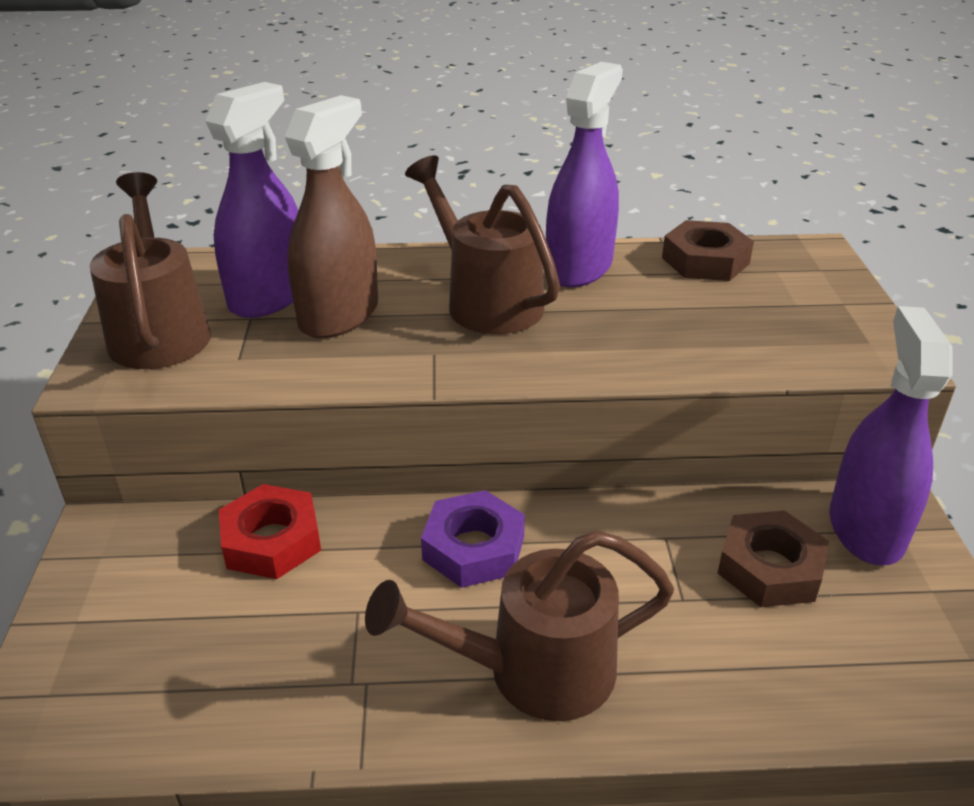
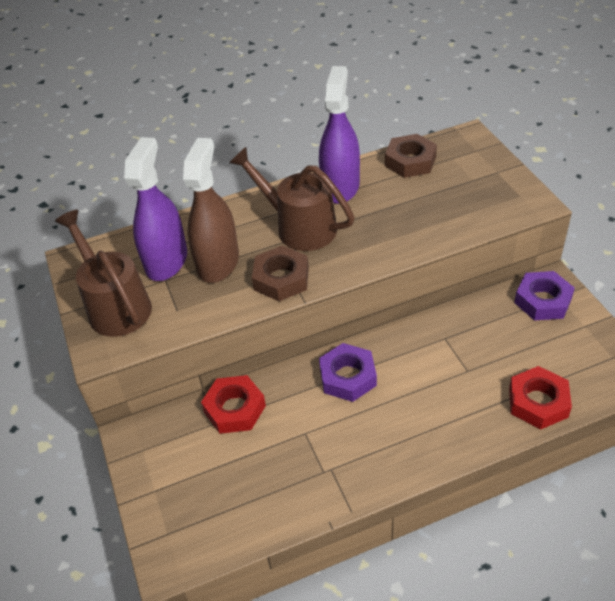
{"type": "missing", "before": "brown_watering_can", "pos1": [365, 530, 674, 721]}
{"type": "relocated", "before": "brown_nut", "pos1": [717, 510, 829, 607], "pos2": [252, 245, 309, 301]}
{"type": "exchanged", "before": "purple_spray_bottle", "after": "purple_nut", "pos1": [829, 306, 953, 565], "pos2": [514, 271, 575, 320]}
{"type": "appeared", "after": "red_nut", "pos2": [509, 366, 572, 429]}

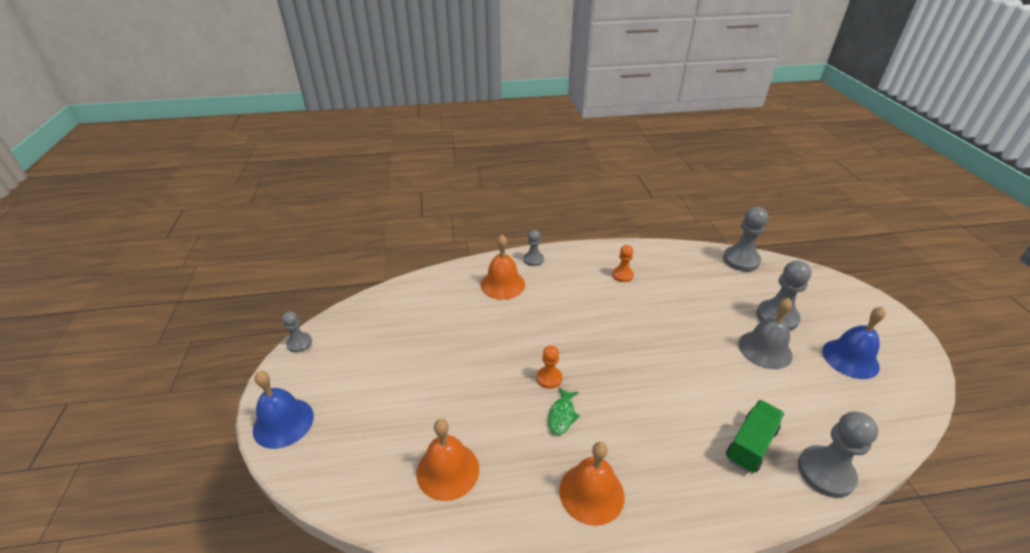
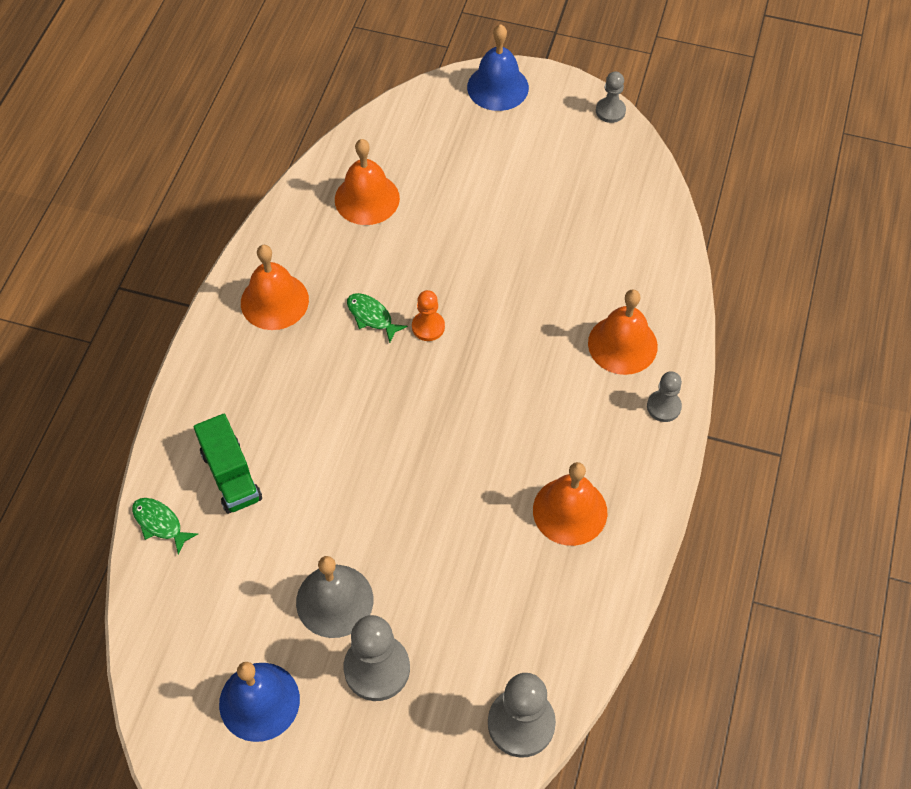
{"type": "exchanged", "before": "orange_pawn", "after": "orange_bell", "pos1": [612, 245, 634, 282], "pos2": [533, 462, 607, 546]}
{"type": "exchanged", "before": "grey_pawn", "after": "green_fish", "pos1": [798, 412, 878, 498], "pos2": [132, 498, 198, 555]}

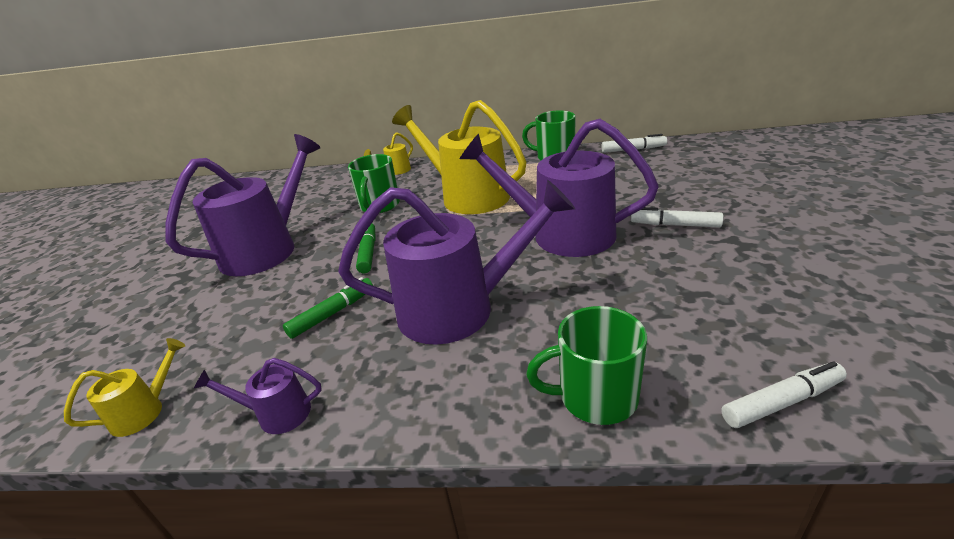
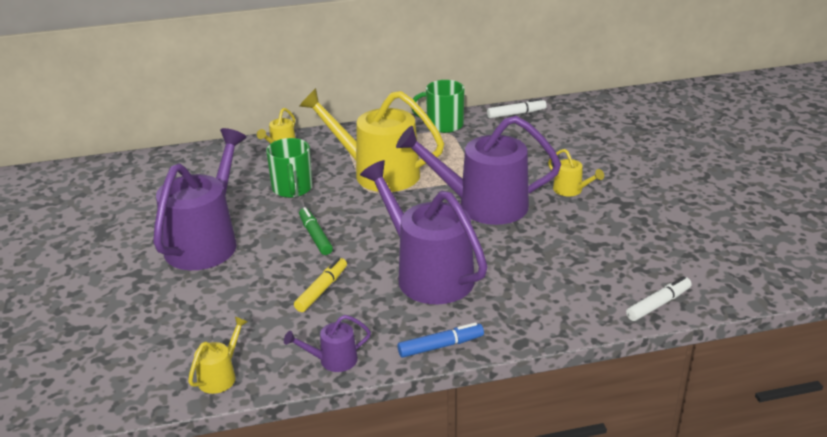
{"type": "colour", "before": "green_marker", "after": "yellow_marker", "pos1": [283, 277, 373, 339], "pos2": [294, 258, 347, 312]}
{"type": "spun", "before": "purple_watering_can", "pos1": [338, 180, 575, 345], "pos2": [360, 160, 488, 304], "turn": -105}
{"type": "missing", "before": "green_mug", "pos1": [526, 306, 647, 425]}
{"type": "exchanged", "before": "white_marker", "after": "yellow_watering_can", "pos1": [631, 207, 723, 228], "pos2": [548, 149, 604, 196]}
{"type": "appeared", "after": "blue_marker", "pos2": [398, 322, 484, 358]}

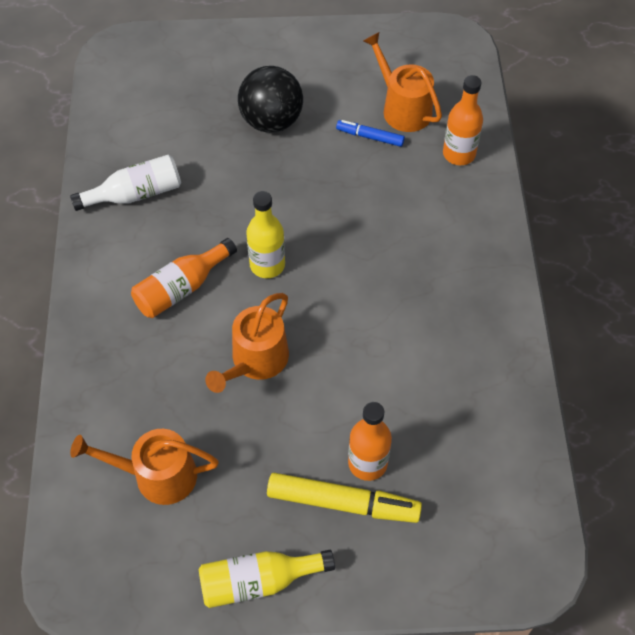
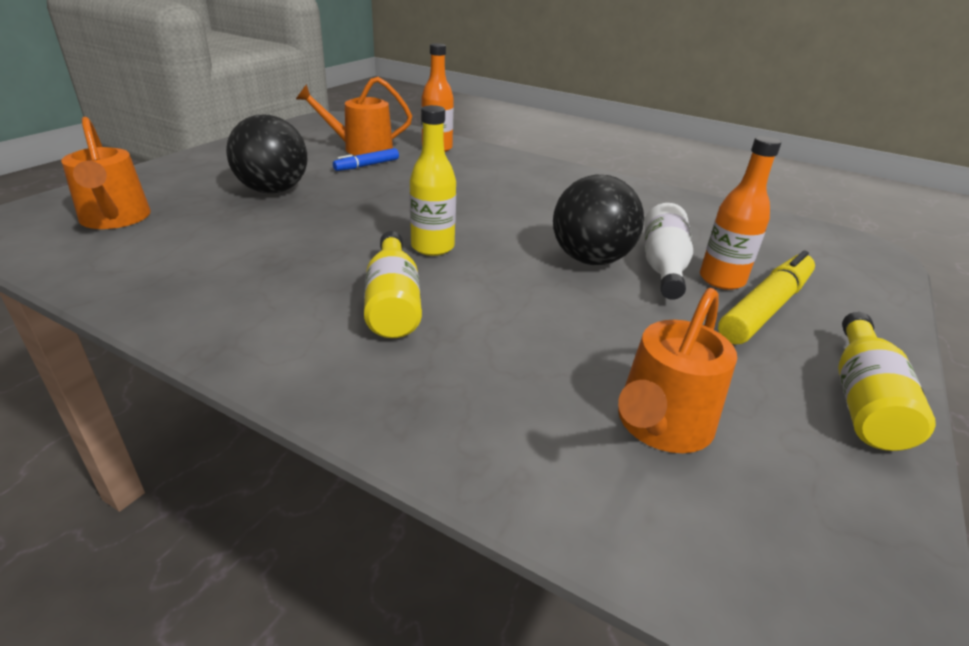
{"type": "relocated", "before": "white_bottle", "pos1": [70, 155, 181, 211], "pos2": [644, 203, 693, 300]}
{"type": "colour", "before": "orange_bottle", "after": "yellow_bottle", "pos1": [131, 238, 237, 318], "pos2": [364, 231, 422, 338]}
{"type": "relocated", "before": "orange_watering_can", "pos1": [205, 293, 289, 393], "pos2": [61, 117, 151, 229]}
{"type": "appeared", "after": "black_ball", "pos2": [553, 175, 644, 265]}

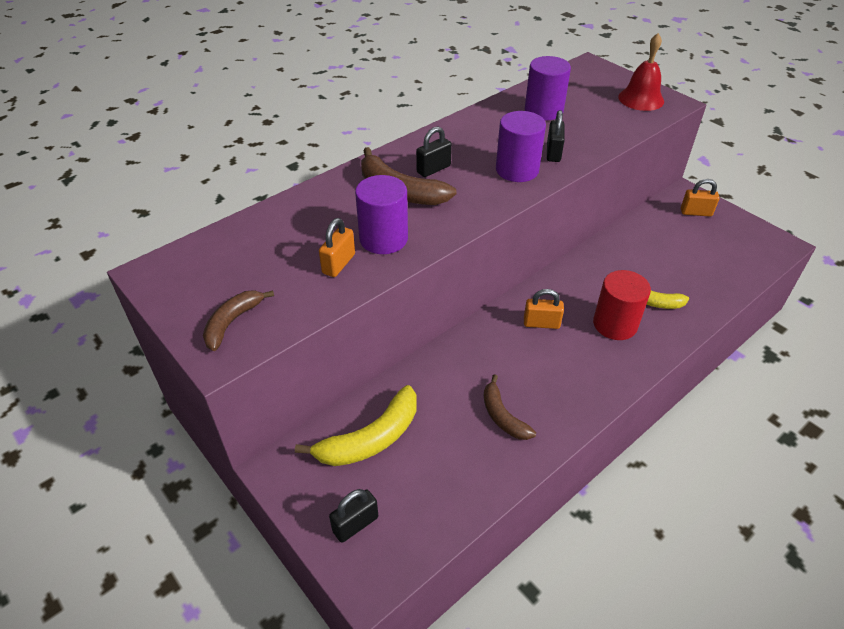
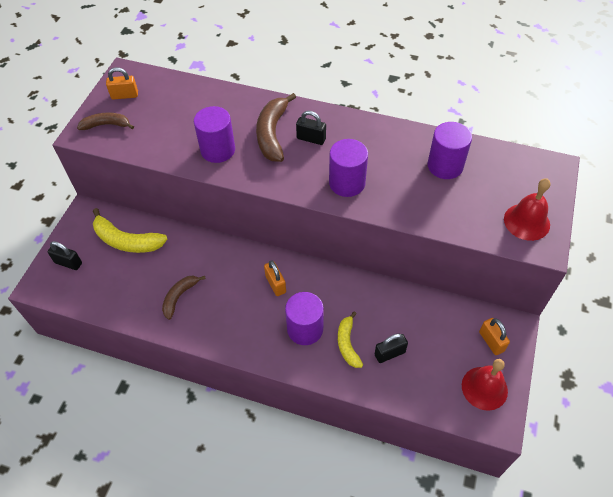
{"type": "relocated", "before": "orange_padlock", "pos1": [319, 218, 355, 277], "pos2": [106, 67, 138, 100]}
{"type": "relocated", "before": "black_padlock", "pos1": [547, 110, 565, 162], "pos2": [375, 334, 408, 363]}
{"type": "colour", "before": "red_cylinder", "after": "purple_cylinder", "pos1": [593, 270, 651, 340], "pos2": [285, 292, 324, 345]}
{"type": "appeared", "after": "red_bell", "pos2": [462, 359, 508, 411]}

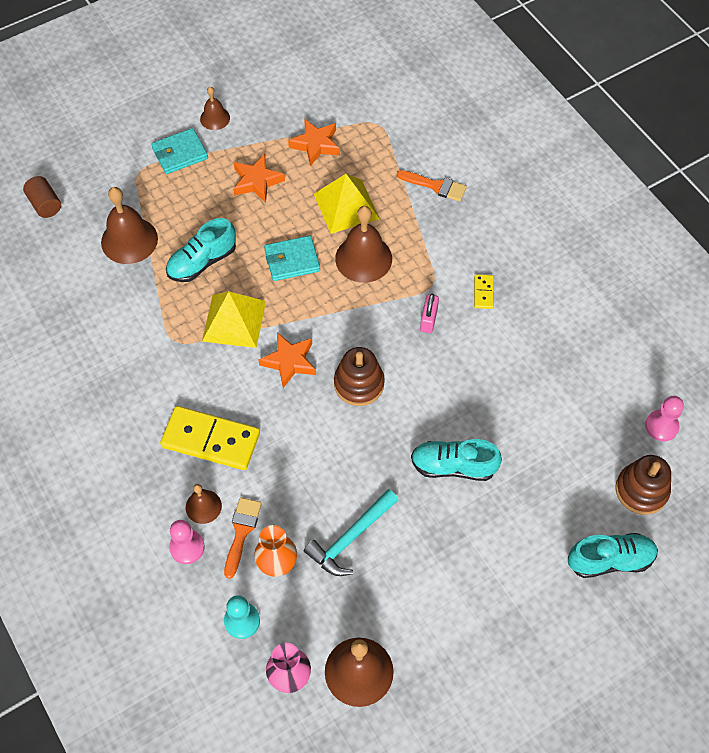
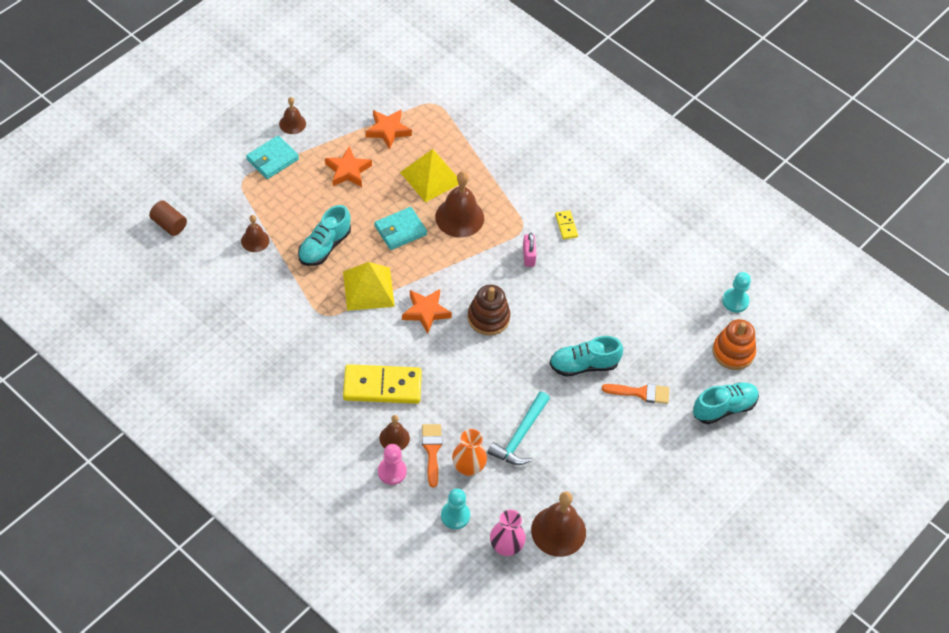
{"type": "size", "before": "brown_bell", "pos1": [101, 187, 158, 264], "pos2": [241, 215, 269, 252], "scale": 0.56}
{"type": "relocated", "before": "orange_brush", "pos1": [397, 170, 467, 201], "pos2": [602, 384, 669, 404]}
{"type": "colour", "before": "brown_stacking_toy", "after": "orange_stacking_toy", "pos1": [615, 455, 671, 515], "pos2": [712, 319, 756, 370]}
{"type": "colour", "before": "pink_pawn", "after": "turquoise_pawn", "pos1": [645, 396, 684, 441], "pos2": [722, 272, 751, 313]}

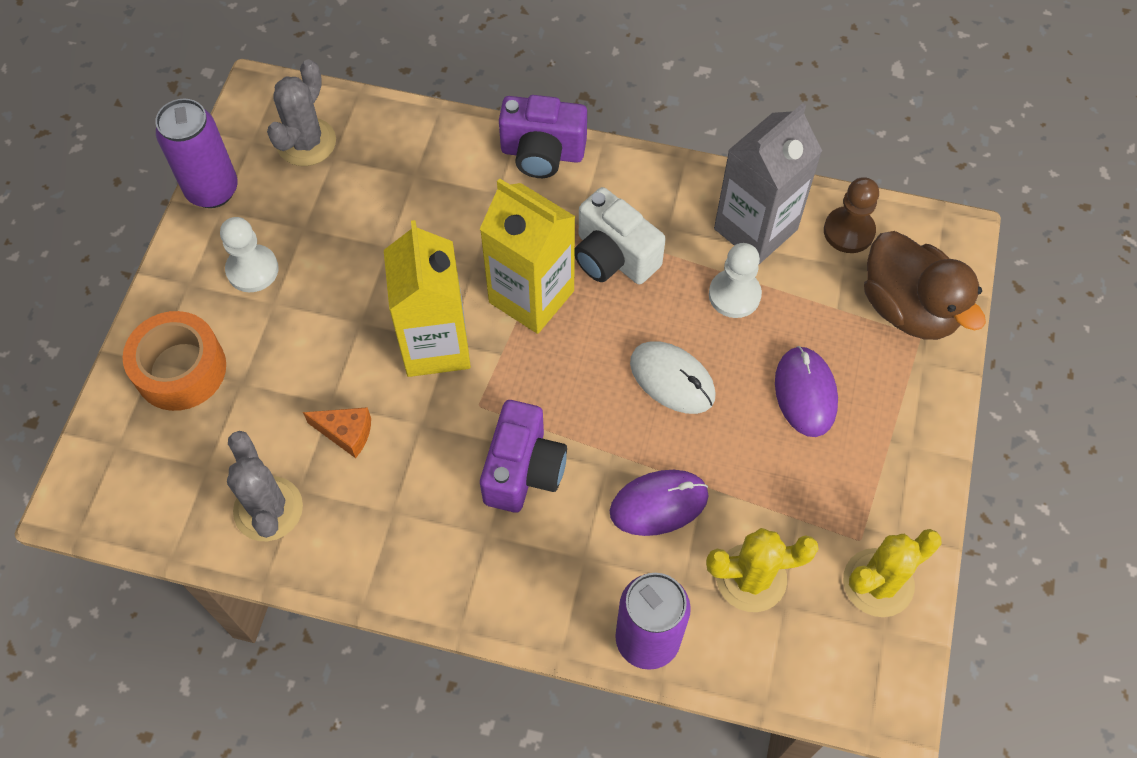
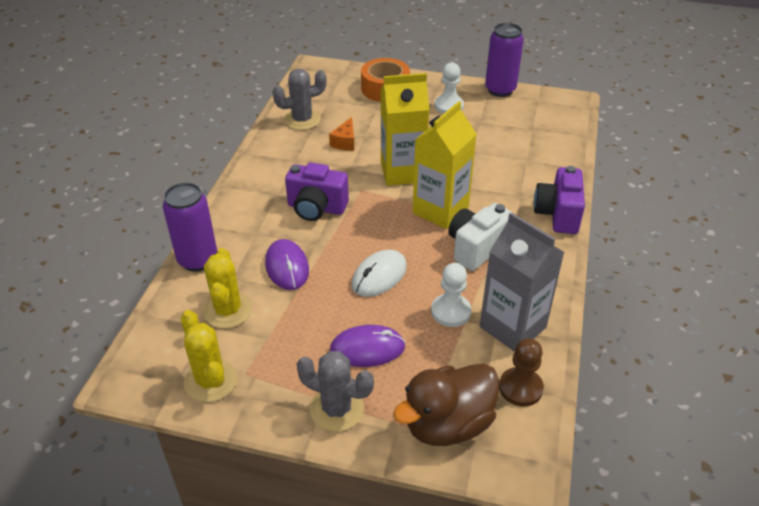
{"type": "relocated", "before": "grey_cactus", "pos1": [267, 59, 336, 166], "pos2": [297, 351, 374, 432]}

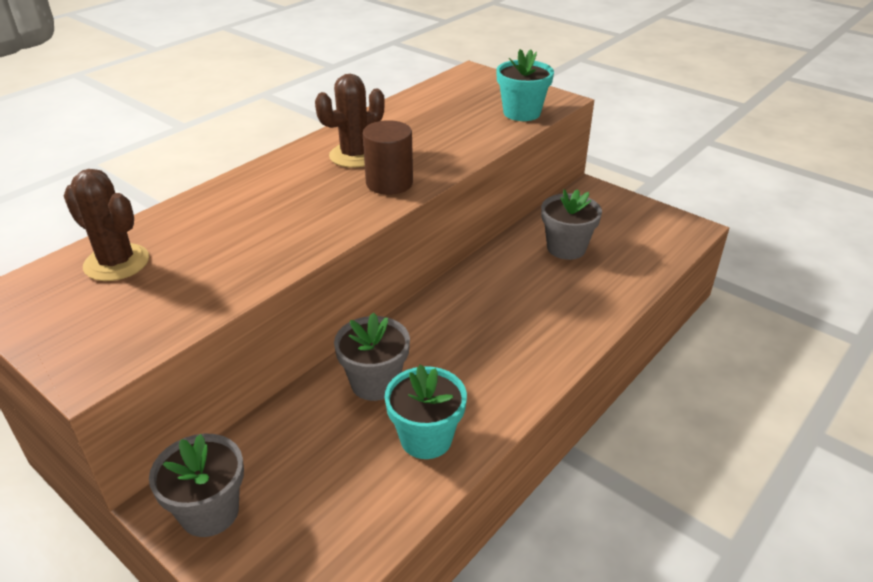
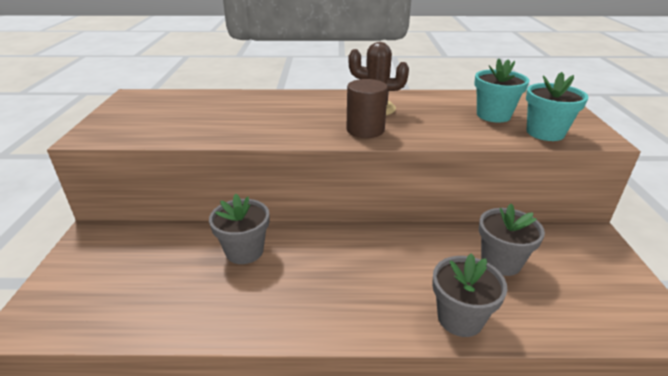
{"type": "missing", "before": "brown_cactus", "pos1": [64, 169, 149, 281]}
{"type": "relocated", "before": "grey_flower_pot", "pos1": [149, 434, 244, 537], "pos2": [432, 254, 507, 337]}
{"type": "relocated", "before": "turquoise_flower_pot", "pos1": [384, 365, 467, 459], "pos2": [474, 59, 530, 122]}

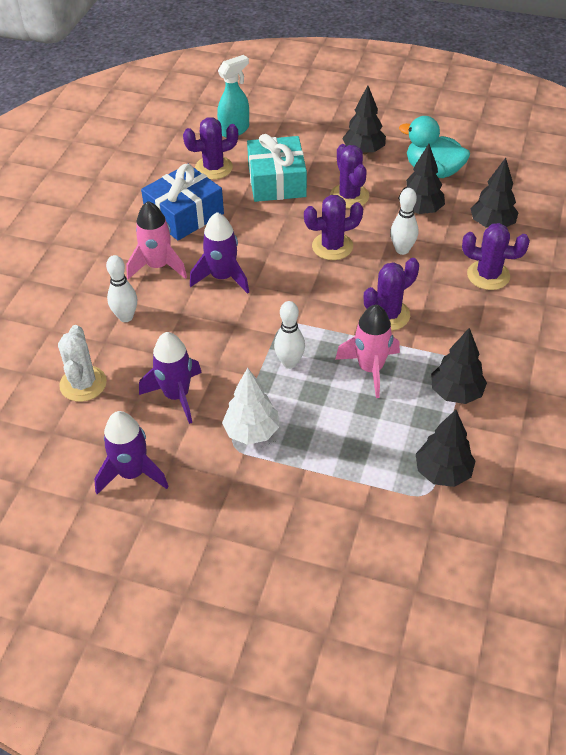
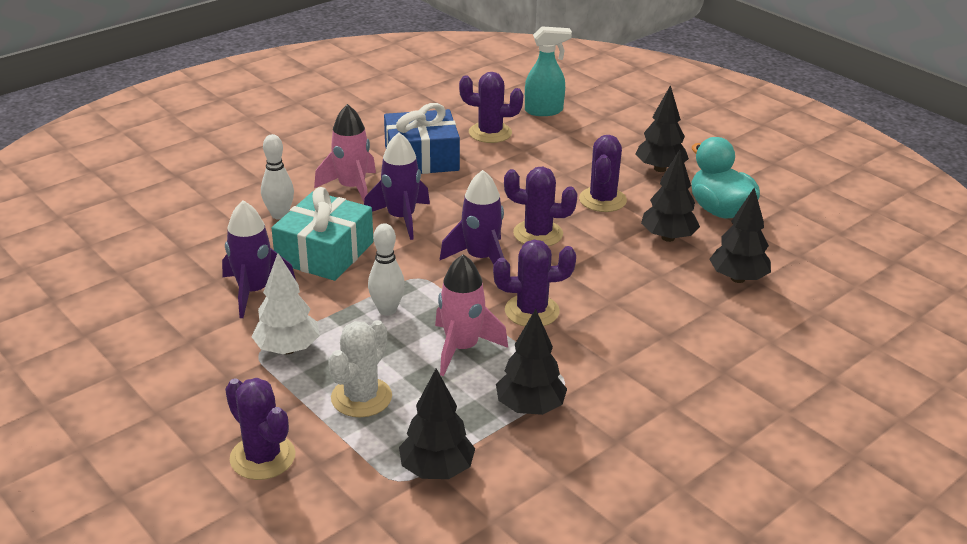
{"type": "relocated", "before": "white_cactus", "pos1": [58, 325, 107, 402], "pos2": [328, 320, 392, 417]}
{"type": "relocated", "before": "purple_rocket", "pos1": [94, 411, 169, 494], "pos2": [440, 170, 504, 265]}
{"type": "relocated", "before": "turquoise_gift", "pos1": [247, 134, 307, 202], "pos2": [271, 187, 373, 281]}
{"type": "missing", "before": "white_bowling_pin", "pos1": [390, 188, 418, 255]}
{"type": "relocated", "before": "purple_cactus", "pos1": [462, 223, 530, 290], "pos2": [225, 378, 296, 480]}

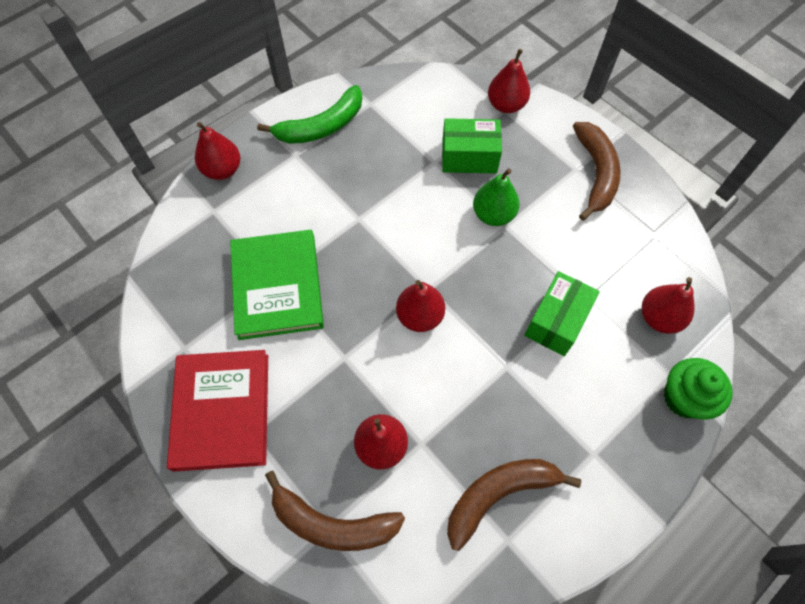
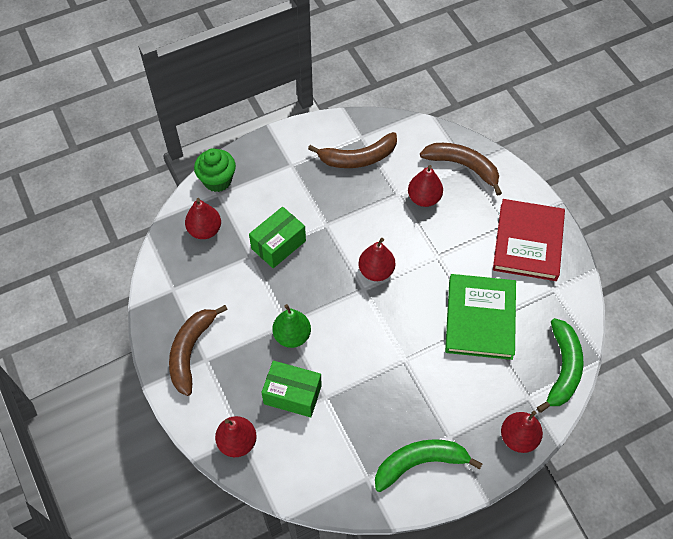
{"type": "appeared", "after": "green_banana", "pos2": [537, 318, 584, 413]}

